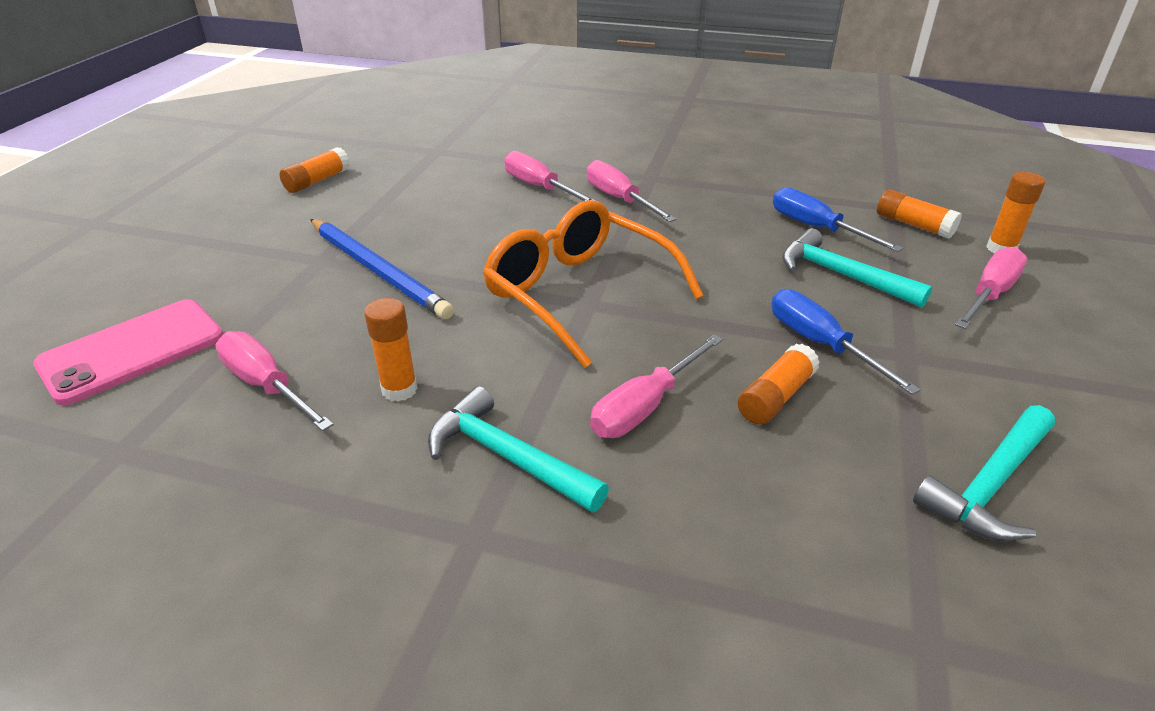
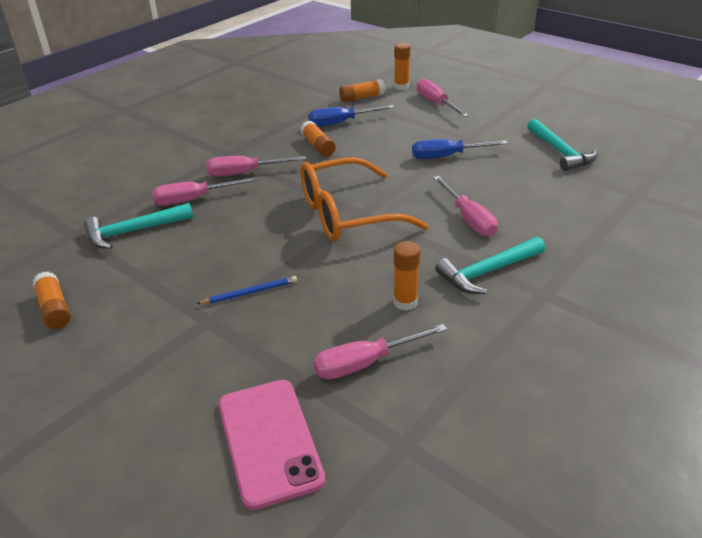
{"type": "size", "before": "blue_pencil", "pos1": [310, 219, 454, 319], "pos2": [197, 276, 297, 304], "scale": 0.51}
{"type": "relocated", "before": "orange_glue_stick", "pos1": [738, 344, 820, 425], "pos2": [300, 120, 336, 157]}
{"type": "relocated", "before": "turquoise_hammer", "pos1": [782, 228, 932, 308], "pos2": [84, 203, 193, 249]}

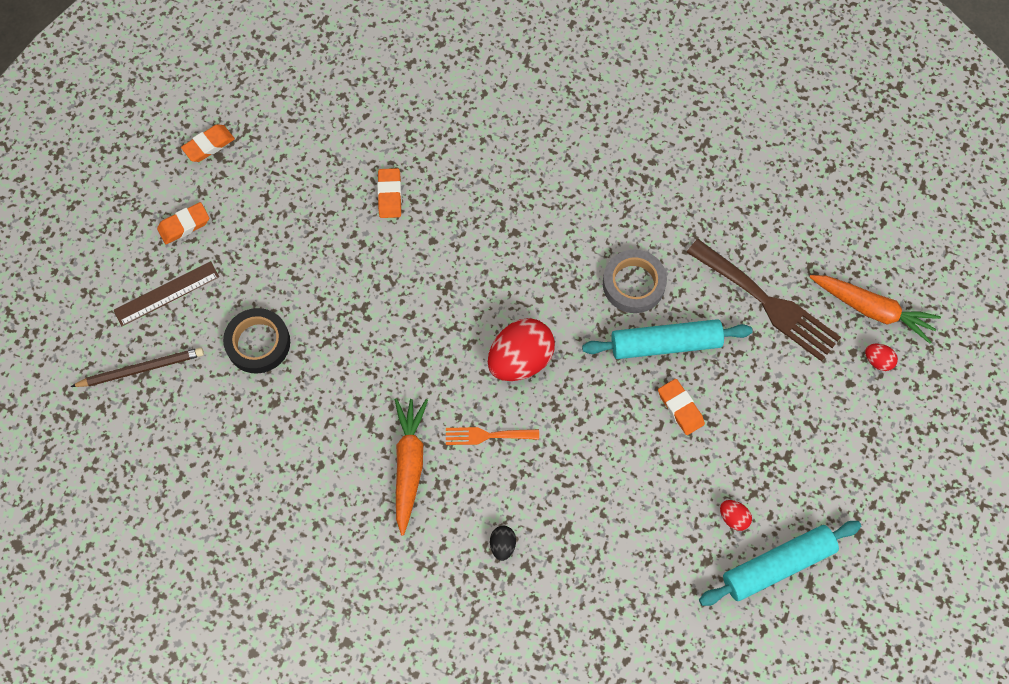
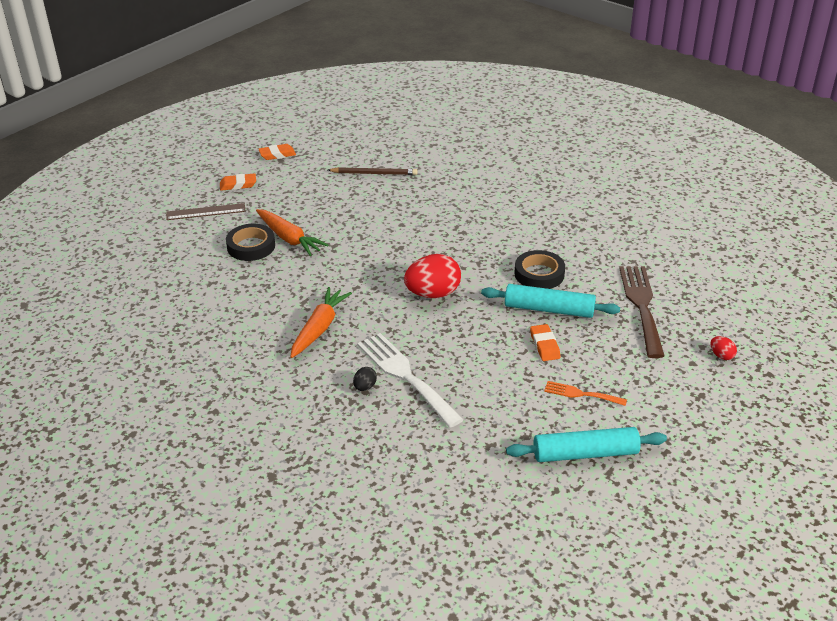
{"type": "relocated", "before": "brown_pencil", "pos1": [70, 347, 204, 387], "pos2": [328, 167, 418, 175]}
{"type": "missing", "before": "orange_eraser", "pos1": [377, 168, 402, 218]}
{"type": "relocated", "before": "orange_fork", "pos1": [446, 427, 539, 445], "pos2": [544, 381, 627, 406]}
{"type": "colour", "before": "grey_tape", "after": "black_tape", "pos1": [603, 249, 667, 313], "pos2": [515, 250, 565, 289]}
{"type": "spun", "before": "brown_fork", "pos1": [687, 239, 841, 362], "pos2": [619, 266, 664, 358], "turn": -150}
{"type": "missing", "before": "red_egg", "pos1": [720, 500, 752, 531]}
{"type": "relocated", "before": "orange_carrot", "pos1": [810, 275, 941, 344], "pos2": [256, 209, 329, 256]}
{"type": "appeared", "after": "white_fork", "pos2": [357, 333, 464, 428]}

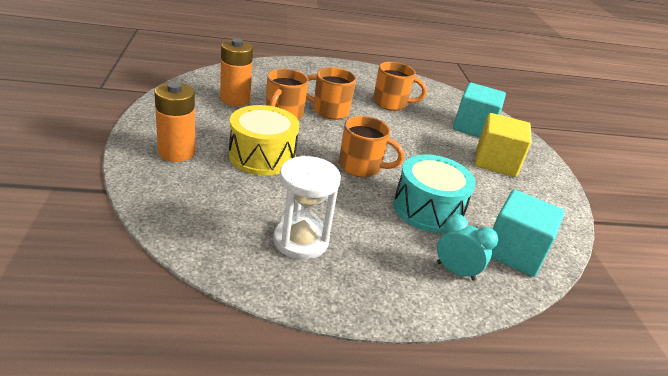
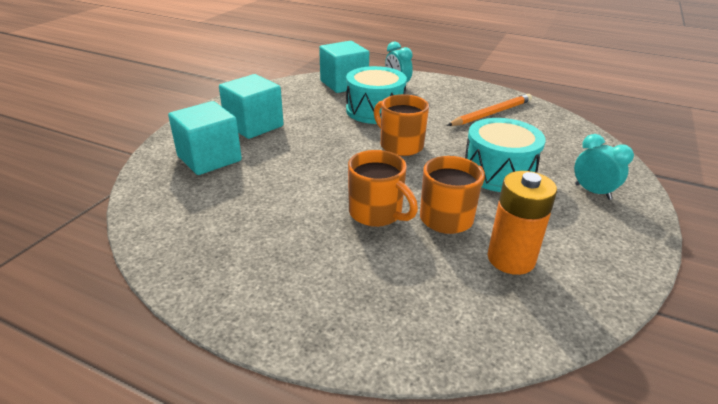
{"type": "exchanged", "before": "orange_battery", "after": "turquoise_clock", "pos1": [154, 82, 195, 162], "pos2": [574, 134, 634, 200]}
{"type": "colour", "before": "yellow_drum", "after": "turquoise_drum", "pos1": [229, 105, 299, 175], "pos2": [465, 118, 546, 192]}
{"type": "exchanged", "before": "white_hourglass", "after": "orange_pencil", "pos1": [273, 156, 341, 260], "pos2": [447, 94, 532, 126]}
{"type": "missing", "before": "orange_mug", "pos1": [373, 62, 427, 111]}
{"type": "colour", "before": "yellow_cube", "after": "turquoise_cube", "pos1": [475, 113, 532, 177], "pos2": [219, 74, 284, 139]}

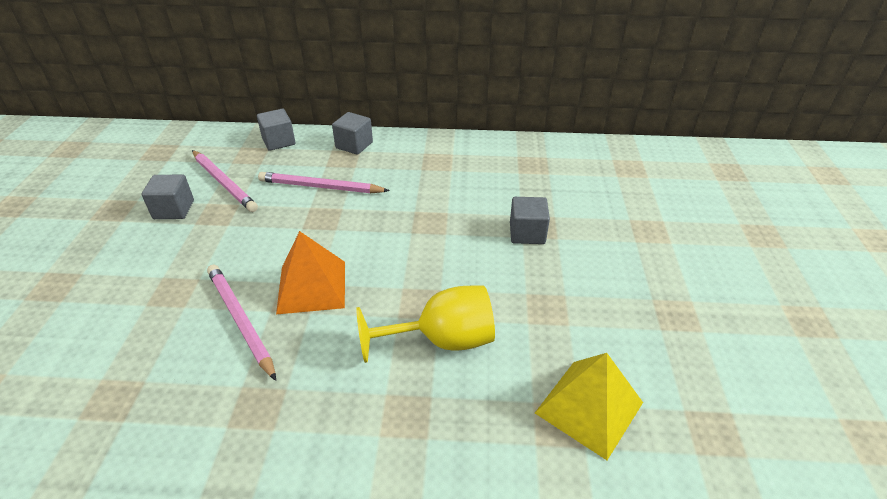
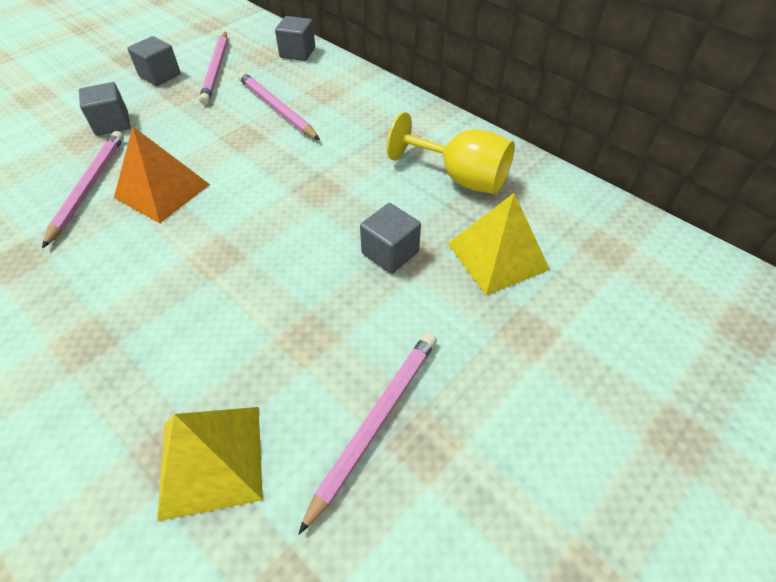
{"type": "relocated", "before": "grey_cube", "pos1": [332, 112, 373, 155], "pos2": [79, 82, 131, 136]}
{"type": "relocated", "before": "yellow_goblet", "pos1": [356, 285, 495, 363], "pos2": [387, 112, 515, 194]}
{"type": "appeared", "after": "pink_pencil", "pos2": [298, 332, 437, 535]}
{"type": "appeared", "after": "yellow_pyramid", "pos2": [448, 193, 550, 295]}

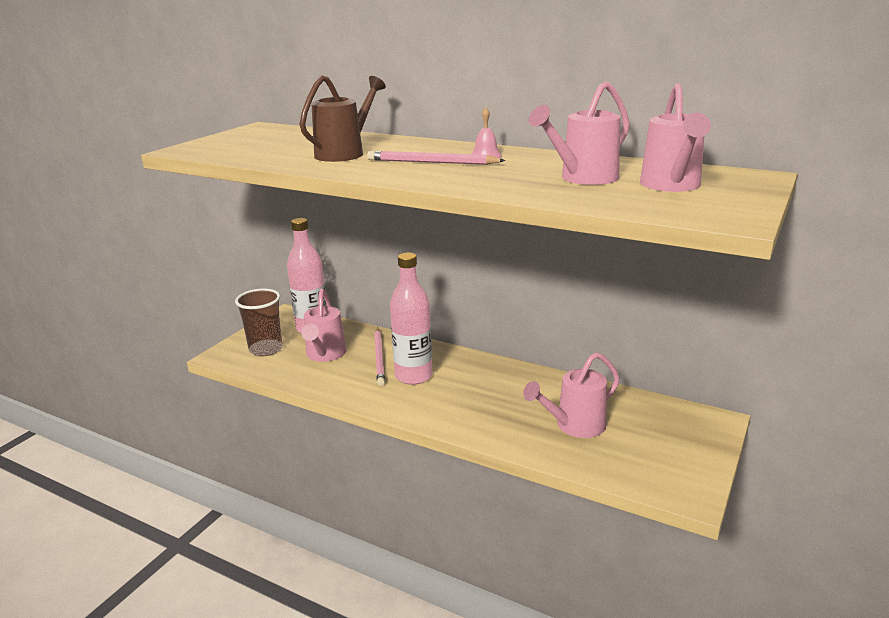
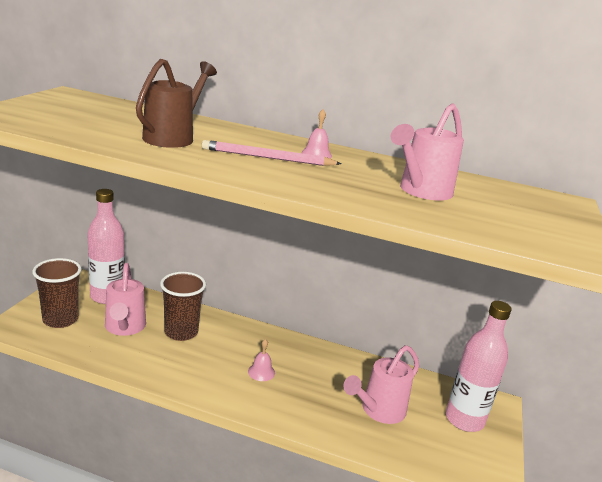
{"type": "exchanged", "before": "pink_pencil", "after": "brown_cup", "pos1": [374, 327, 385, 386], "pos2": [160, 272, 206, 341]}
{"type": "relocated", "before": "pink_bottle", "pos1": [390, 252, 433, 385], "pos2": [446, 301, 512, 432]}
{"type": "missing", "before": "pink_watering_can", "pos1": [640, 83, 711, 192]}
{"type": "appeared", "after": "pink_bell", "pos2": [248, 339, 275, 381]}

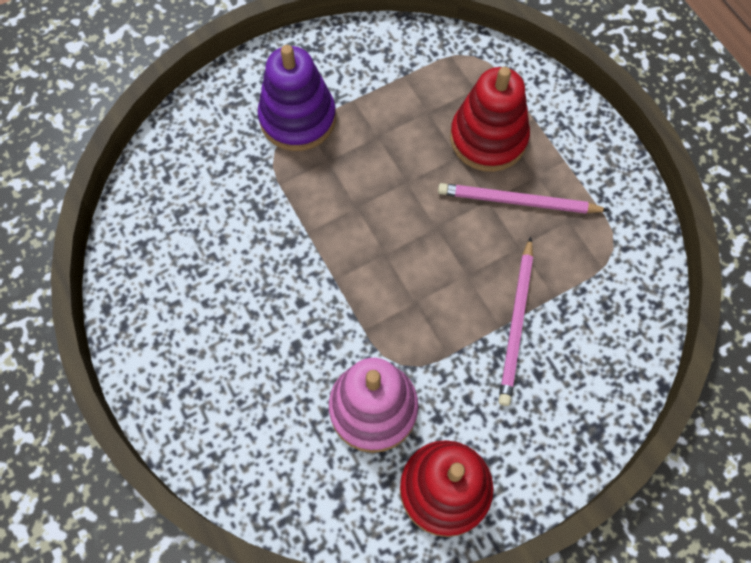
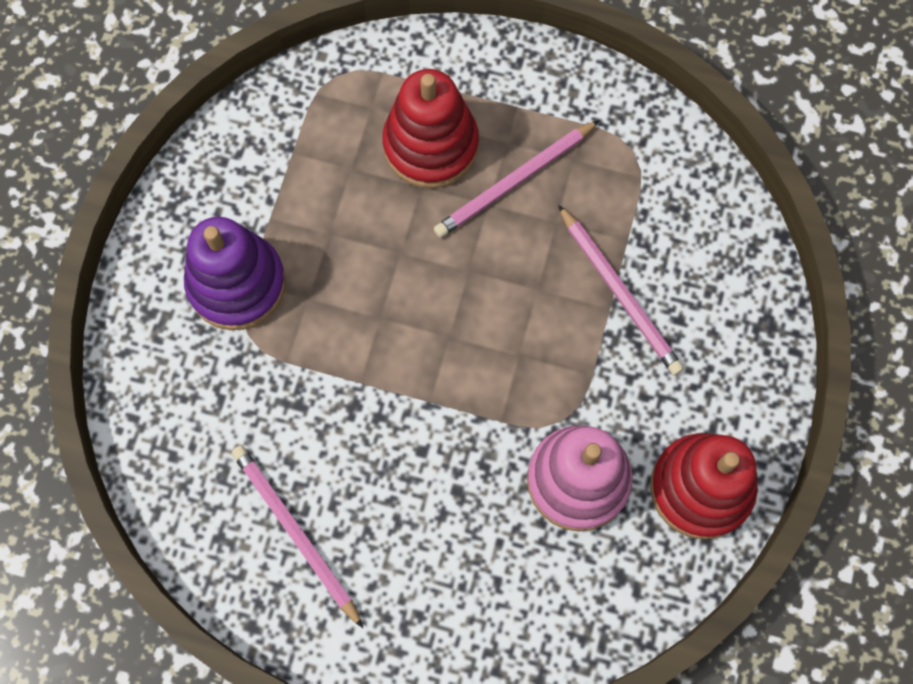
{"type": "appeared", "after": "pink_pencil", "pos2": [232, 445, 363, 628]}

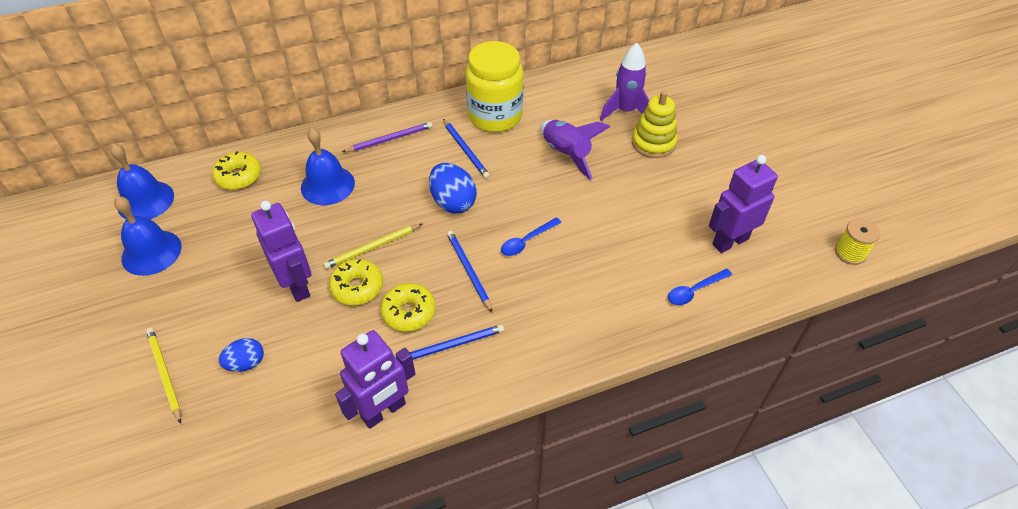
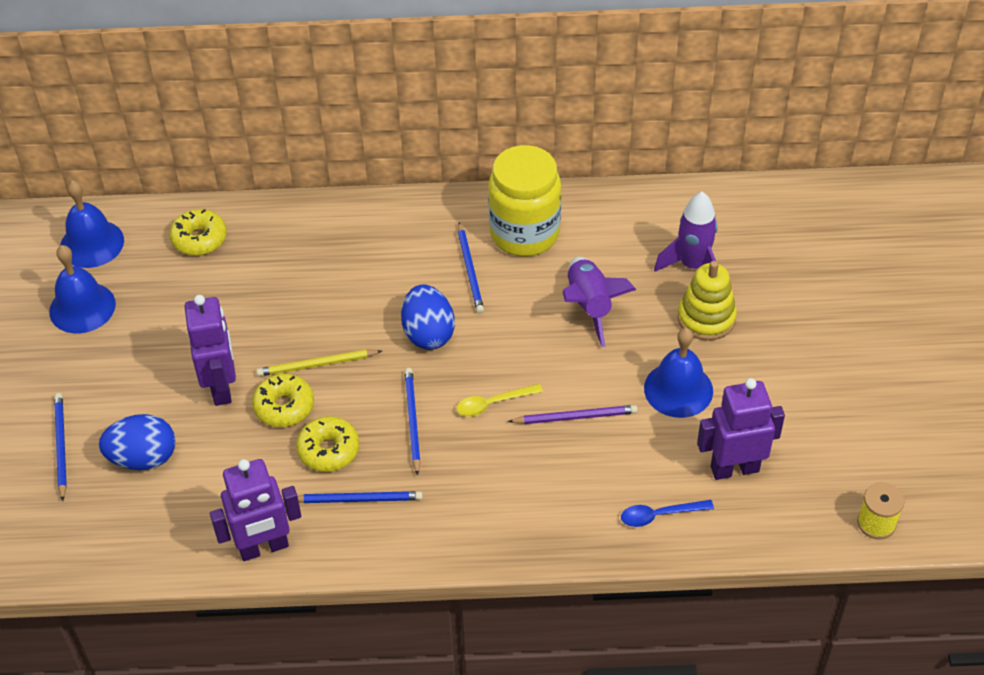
{"type": "colour", "before": "yellow_pencil", "after": "blue_pencil", "pos1": [146, 328, 181, 424], "pos2": [54, 393, 67, 501]}
{"type": "size", "before": "blue_egg", "pos1": [219, 338, 264, 372], "pos2": [99, 414, 176, 470], "scale": 1.59}
{"type": "relocated", "before": "blue_bell", "pos1": [301, 128, 355, 205], "pos2": [644, 328, 713, 418]}
{"type": "relocated", "before": "purple_pencil", "pos1": [342, 122, 433, 152], "pos2": [508, 405, 638, 424]}
{"type": "colour", "before": "blue_spoon", "after": "yellow_spoon", "pos1": [501, 217, 562, 256], "pos2": [456, 384, 543, 417]}

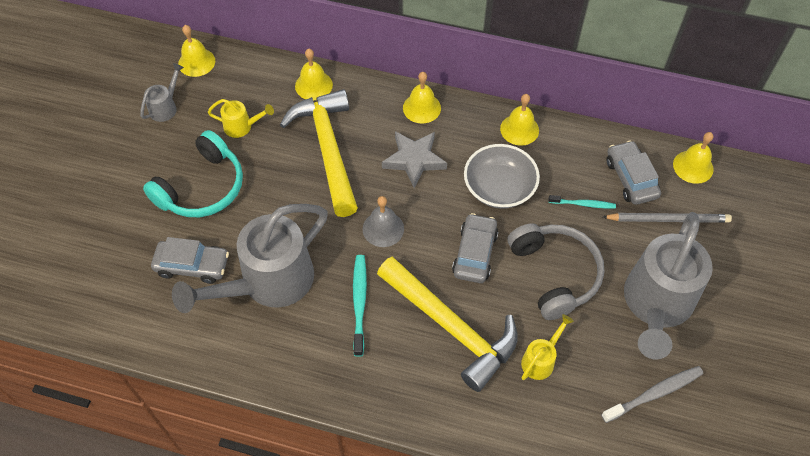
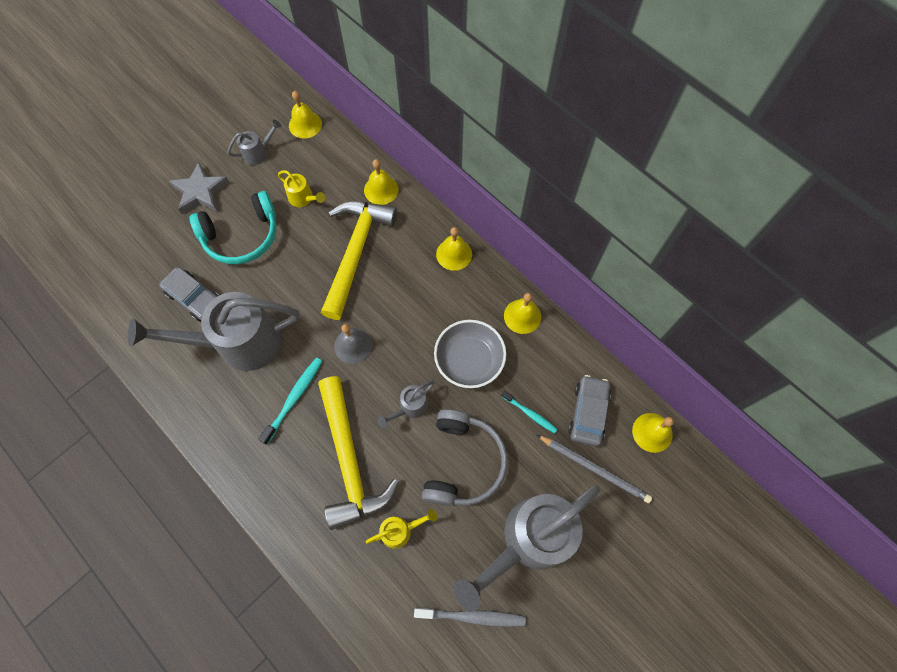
{"type": "relocated", "before": "grey_star", "pos1": [382, 131, 447, 188], "pos2": [169, 162, 230, 214]}
{"type": "exchanged", "before": "grey_car", "after": "grey_watering_can", "pos1": [452, 213, 498, 283], "pos2": [378, 381, 434, 428]}

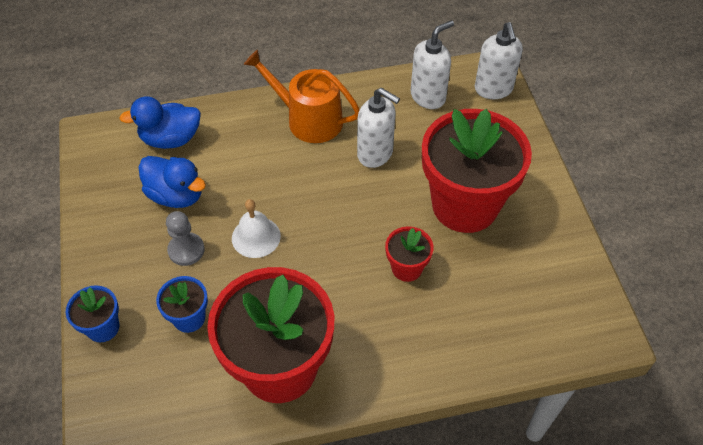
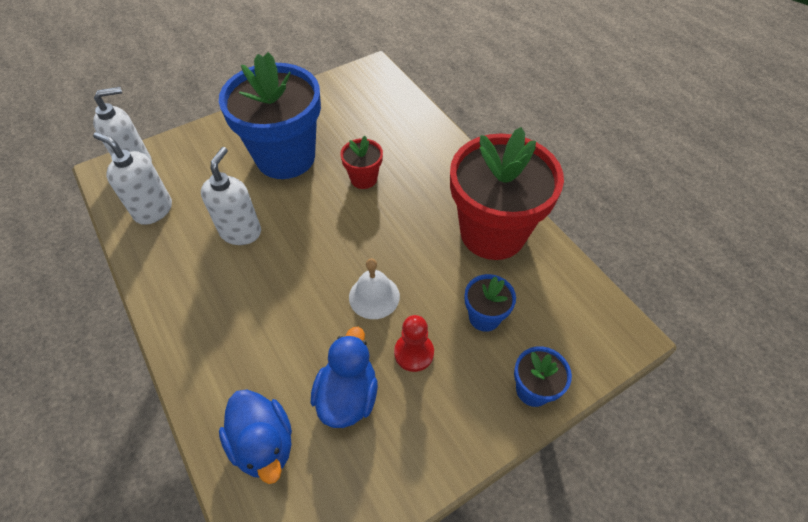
{"type": "colour", "before": "grey_pawn", "after": "red_pawn", "pos1": [166, 211, 205, 266], "pos2": [394, 315, 434, 372]}
{"type": "missing", "before": "orange_watering_can", "pos1": [244, 50, 360, 143]}
{"type": "colour", "before": "red_flower_pot", "after": "blue_flower_pot", "pos1": [422, 109, 532, 233], "pos2": [219, 52, 321, 179]}

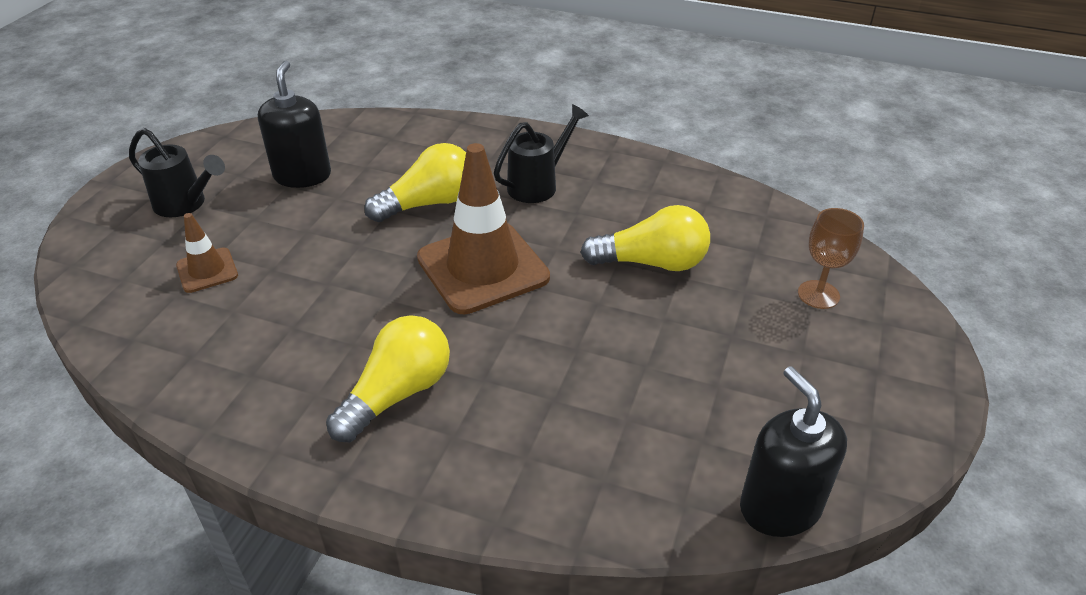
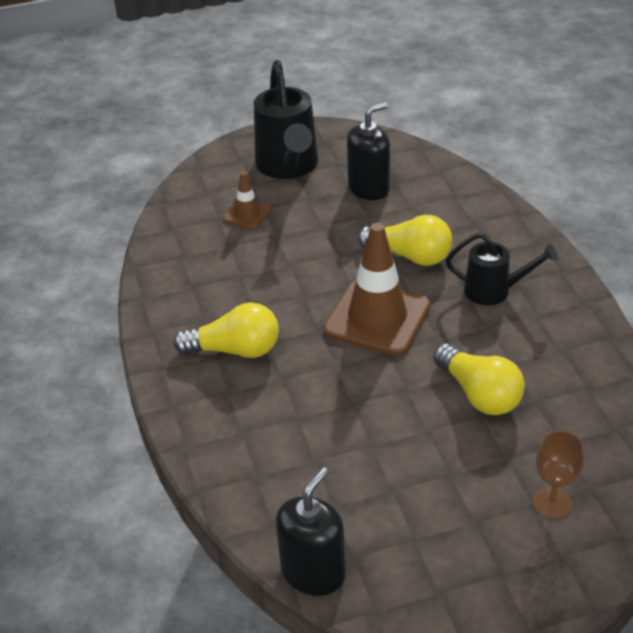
{"type": "size", "before": "black_watering_can", "pos1": [129, 128, 225, 217], "pos2": [254, 60, 318, 179], "scale": 1.68}

